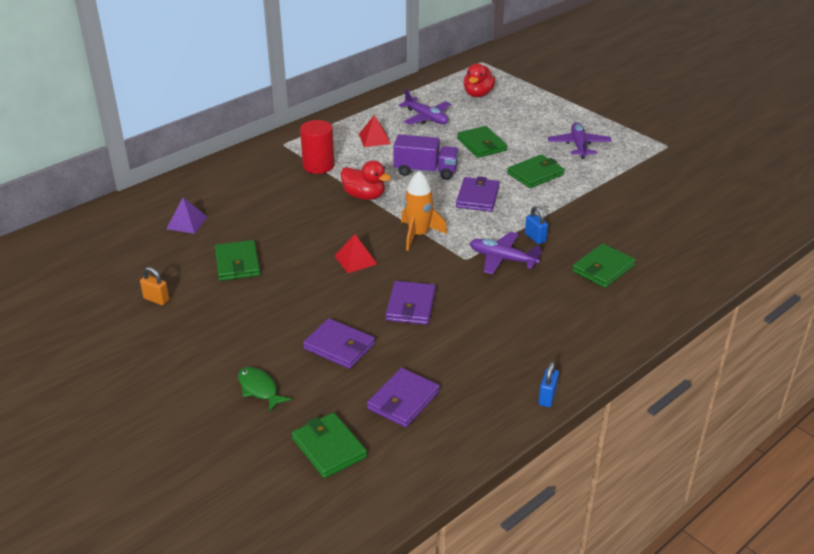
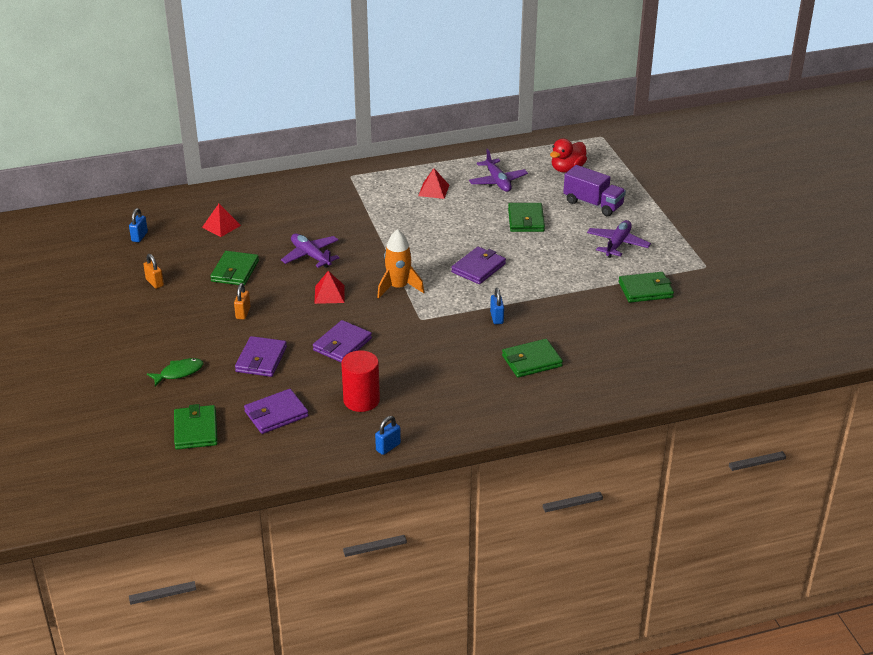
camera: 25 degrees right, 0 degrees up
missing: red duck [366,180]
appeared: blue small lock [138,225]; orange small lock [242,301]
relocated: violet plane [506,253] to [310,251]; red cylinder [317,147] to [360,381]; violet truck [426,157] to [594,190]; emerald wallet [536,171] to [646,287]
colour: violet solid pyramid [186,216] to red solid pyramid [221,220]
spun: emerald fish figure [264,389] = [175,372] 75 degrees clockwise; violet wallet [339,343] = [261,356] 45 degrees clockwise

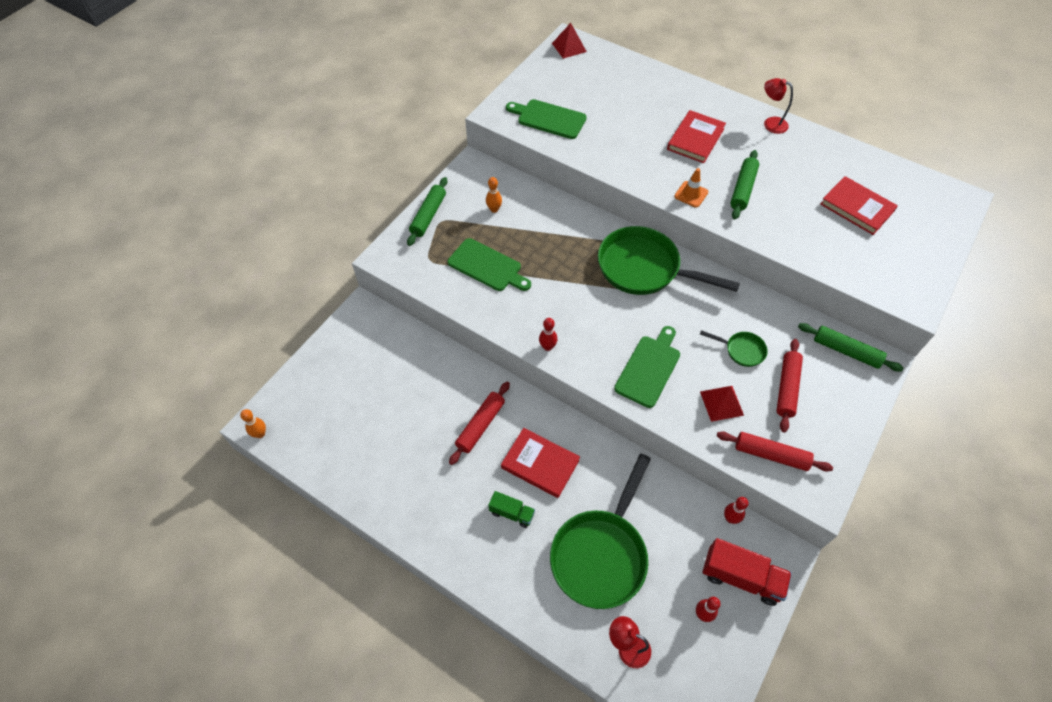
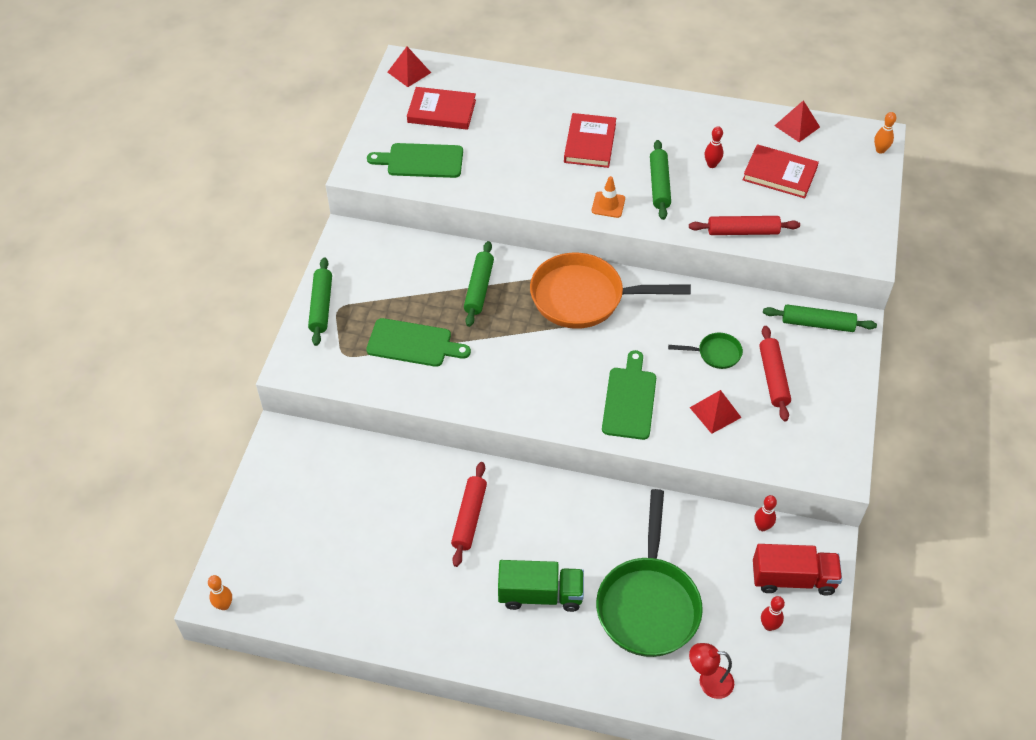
camera: 20 degrees left, 5 degrees down
missing: red reading lamp [778,106]
appeared: emerald rolling pin [479,284]; red solid pyramid [797,121]
relocated: red hardback [540,463] to [441,108]; red rolling pin [775,452] to [744,225]; red skittle [548,334] to [714,147]; orange skittle [494,195] to [885,133]
colour: emerald skillet [669,260] to orange skillet [610,291]
size: emerald truck [511,509] = [541,586] x1.72

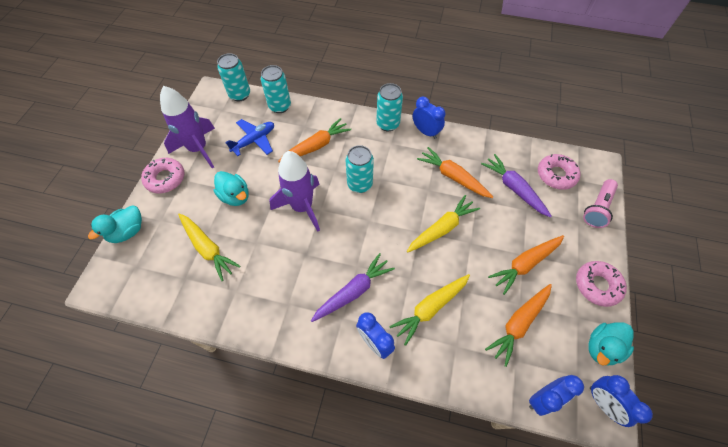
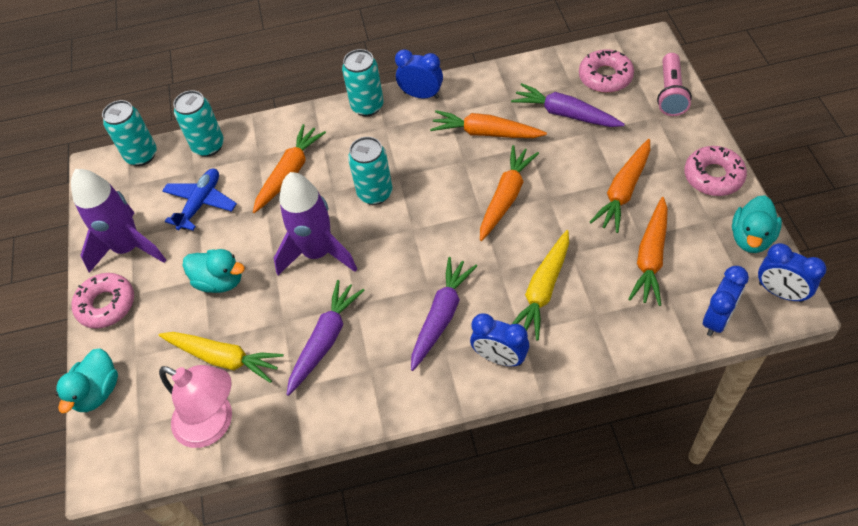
camera: 20 degrees left, 5 degrees down
appeared: rosy reading lamp [195,406]; violet toy carrot [325,338]
colour: bright yellow toy carrot [443,224] to orange toy carrot [509,193]

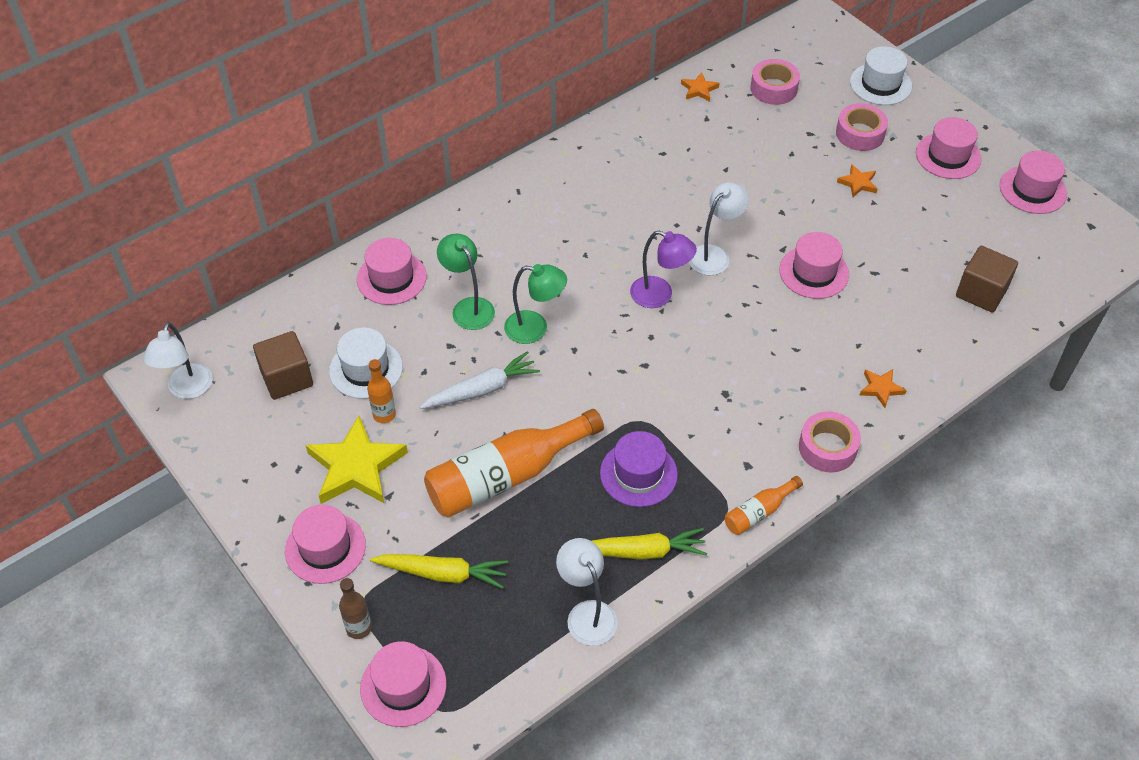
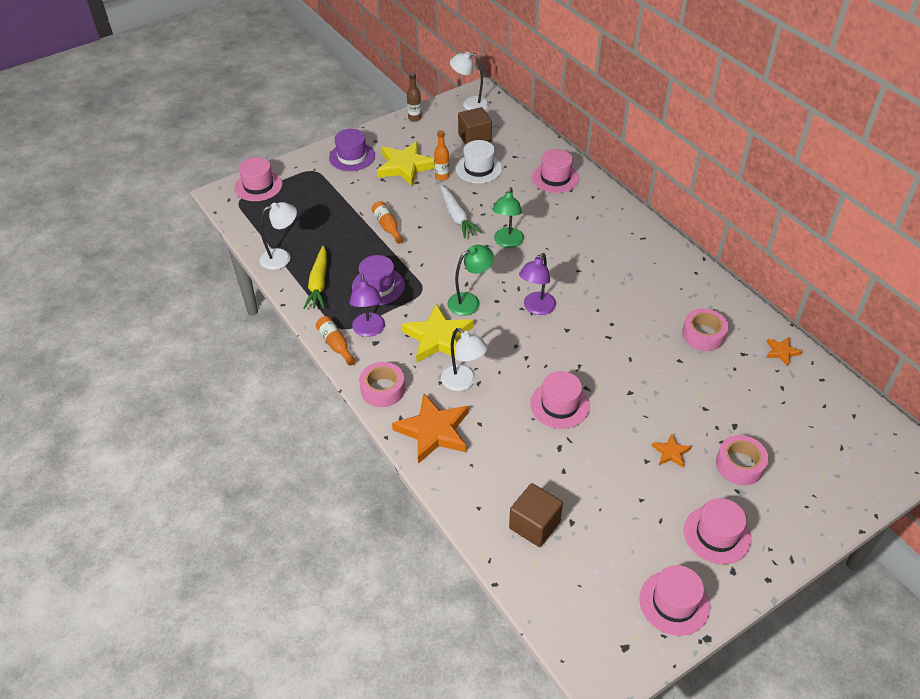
camera: 95 degrees right, 5 degrees down
missing: bright yellow toy carrot [439,571]; pure white top hat [881,75]
appeared: violet reading lamp [367,306]; bright yellow star shape [437,333]
relocated: brown flask [355,608] to [414,97]; pure white reading lamp [719,229] to [464,359]; emerald reading lamp [466,282] to [470,280]; rosy tape [775,82] to [705,330]
colour: rosy top hat [325,544] to violet top hat [352,150]
size: orange flask [514,463] = [387,222] x0.47; orange star shape [883,388] = [430,428] x2.11

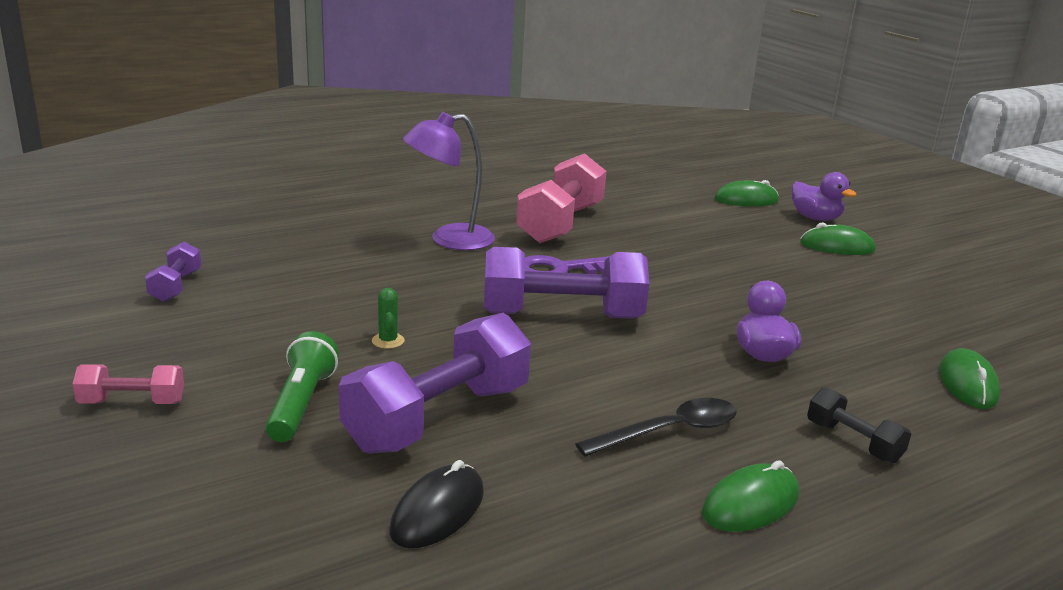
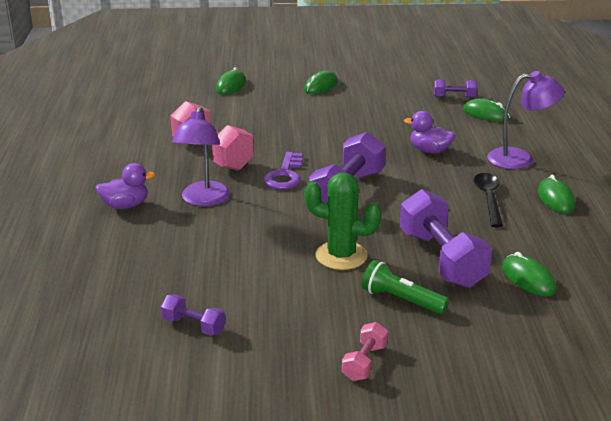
camera: 60 degrees left, 5 degrees up
appeared: violet free weight [455,88]
relocated: violet duck [824,196] to [126,186]
exchanged: black free weight [859,425] to violet reading lamp [526,120]
colour: black PC mouse [436,504] to emerald PC mouse [529,274]
size: emerald cactus [388,318] = [343,221] x2.36

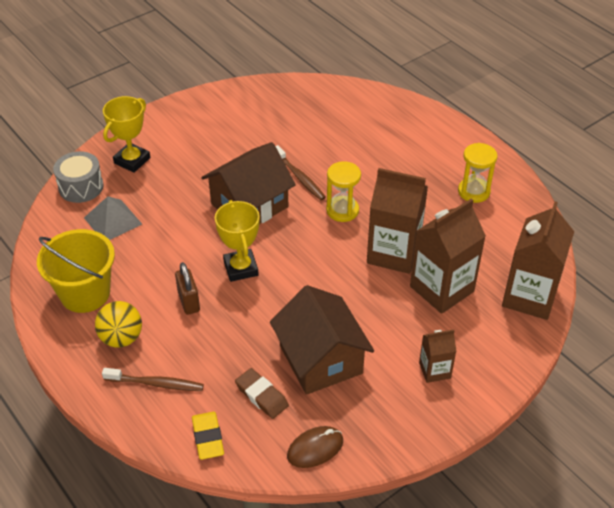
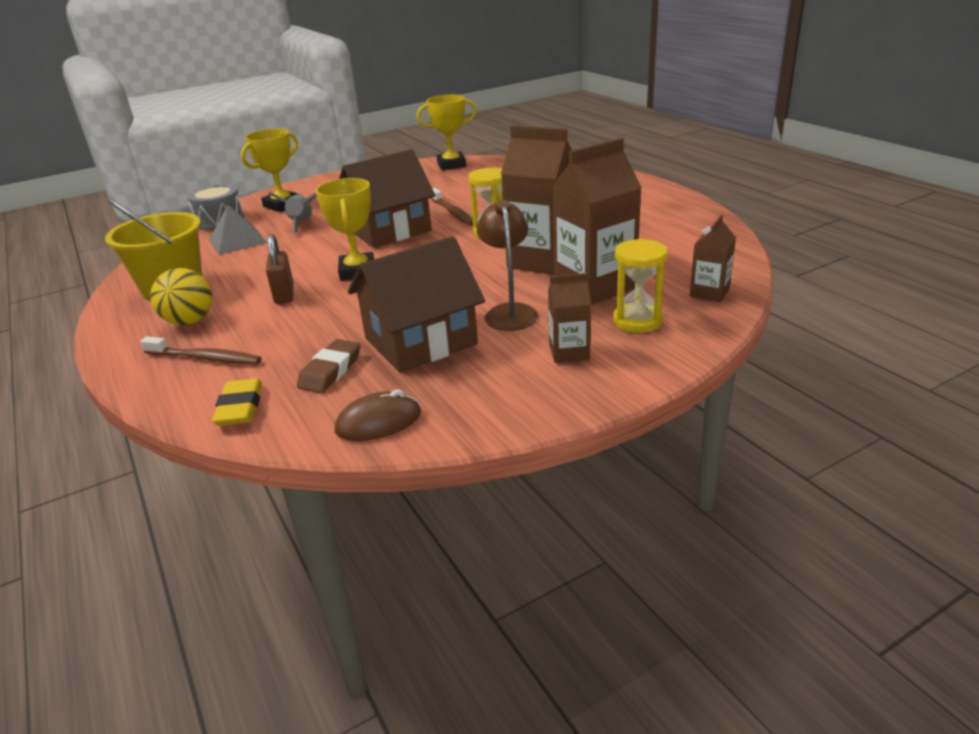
camera: 10 degrees right, 15 degrees down
appeared: gray toy rocket [292,213]; bright yellow prize cup [447,132]; brown reading lamp [507,265]
relocated: bright yellow sandglass [477,173] to [640,286]
spun: brown gum eraser [262,393] = [328,366] 60 degrees clockwise; brown toy house [322,340] = [416,304] 75 degrees clockwise
size: brown juice carton [538,260] = [713,258] x0.52

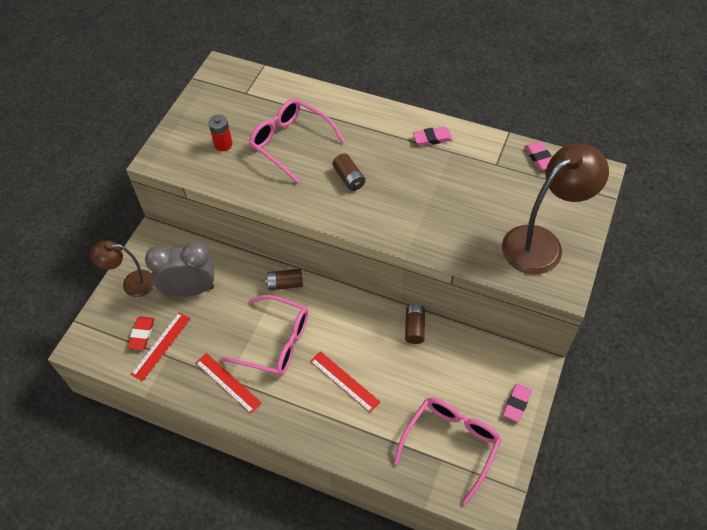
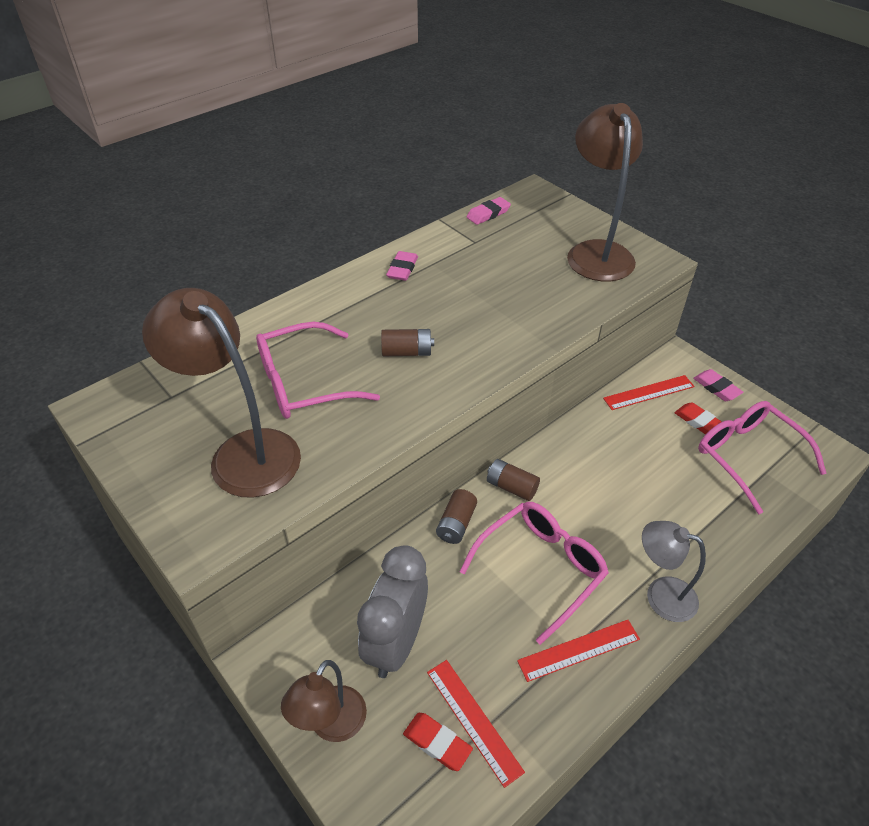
camera: 65 degrees left, 10 degrees down
appeared: gray reading lamp [674,571]; red gum eraser [698,418]
relocated: brown AA battery [415,324] to [513,480]; red measuring stick [345,382] to [649,392]
exchanged: red AA battery [220,133] to brown reading lamp [221,393]
spun: rosy gum eraser [538,155] = [489,211] 45 degrees counterclockwise

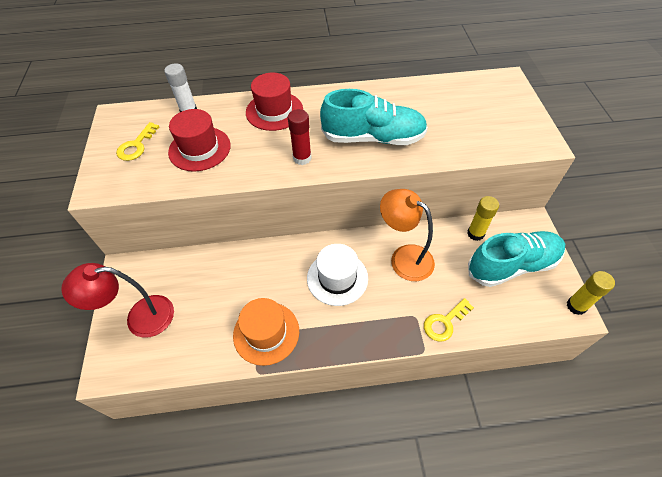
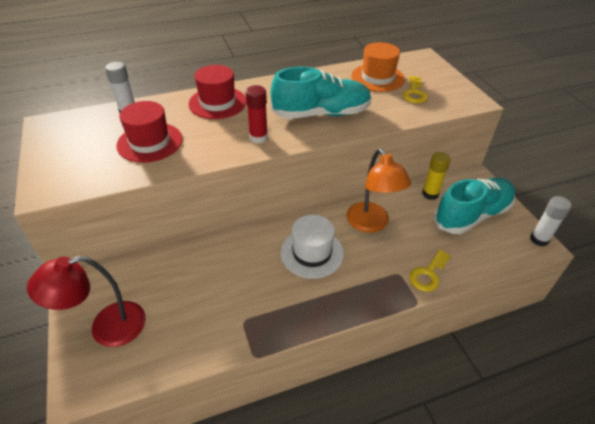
camera: 15 degrees left, 10 degrees down
relocated: orange top hat [266,332] to [378,67]; bright yellow key [137,141] to [415,89]
colour: bright yellow stick of glue [591,293] to pure white stick of glue [551,221]
spun: orange reading lamp [407,235] = [379,190] 135 degrees counterclockwise

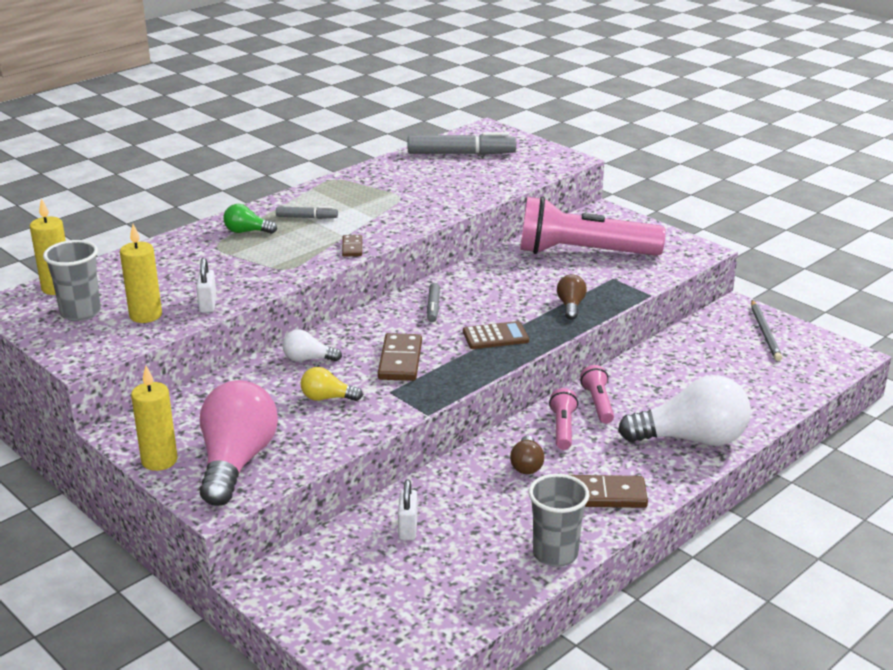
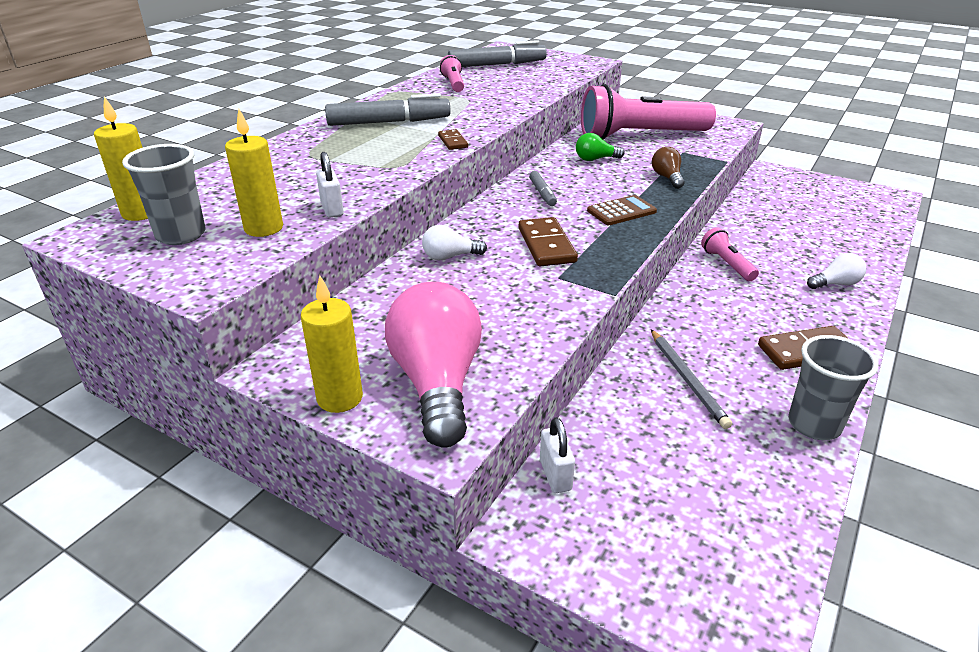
camera: 15 degrees left, 5 degrees up
missing: bright yellow light bulb [332,384]; brown light bulb [527,454]
relocated: rosy pocket torch [563,419] to [452,73]; pure white small lock [408,510] to [557,455]; emerald light bulb [250,219] to [600,147]; gray pencil [766,330] to [691,379]
size: gray marker pen [307,212] = [387,109] x1.95; pure white light bulb [684,410] = [836,271] x0.47

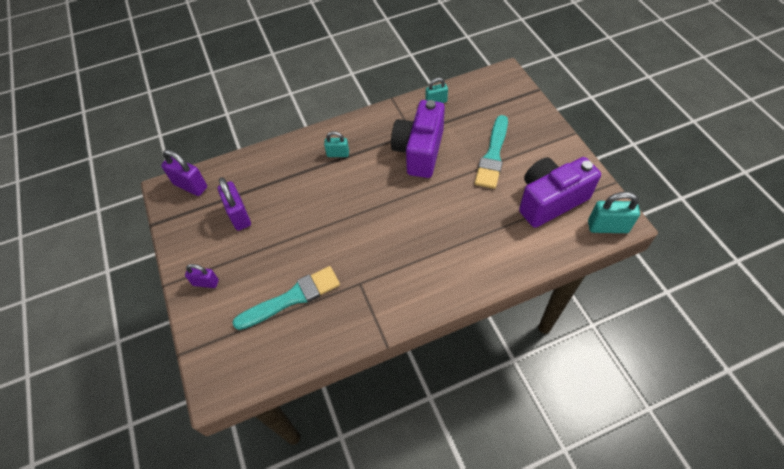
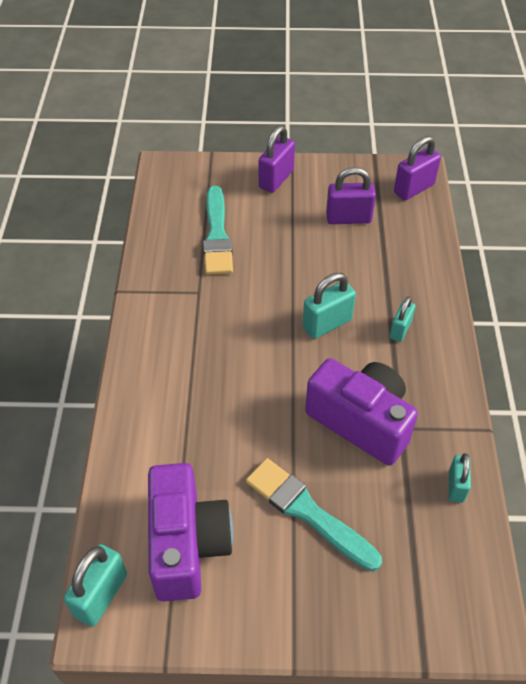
camera: 110 degrees right, 5 degrees down
appeared: aqua small lock [329,306]
size: violet small lock [202,276] = [277,159] x1.57

